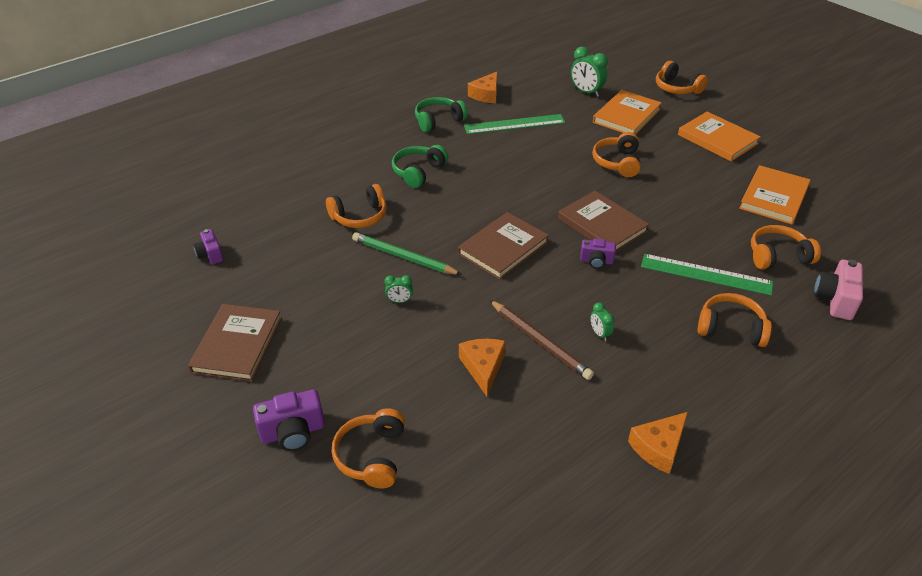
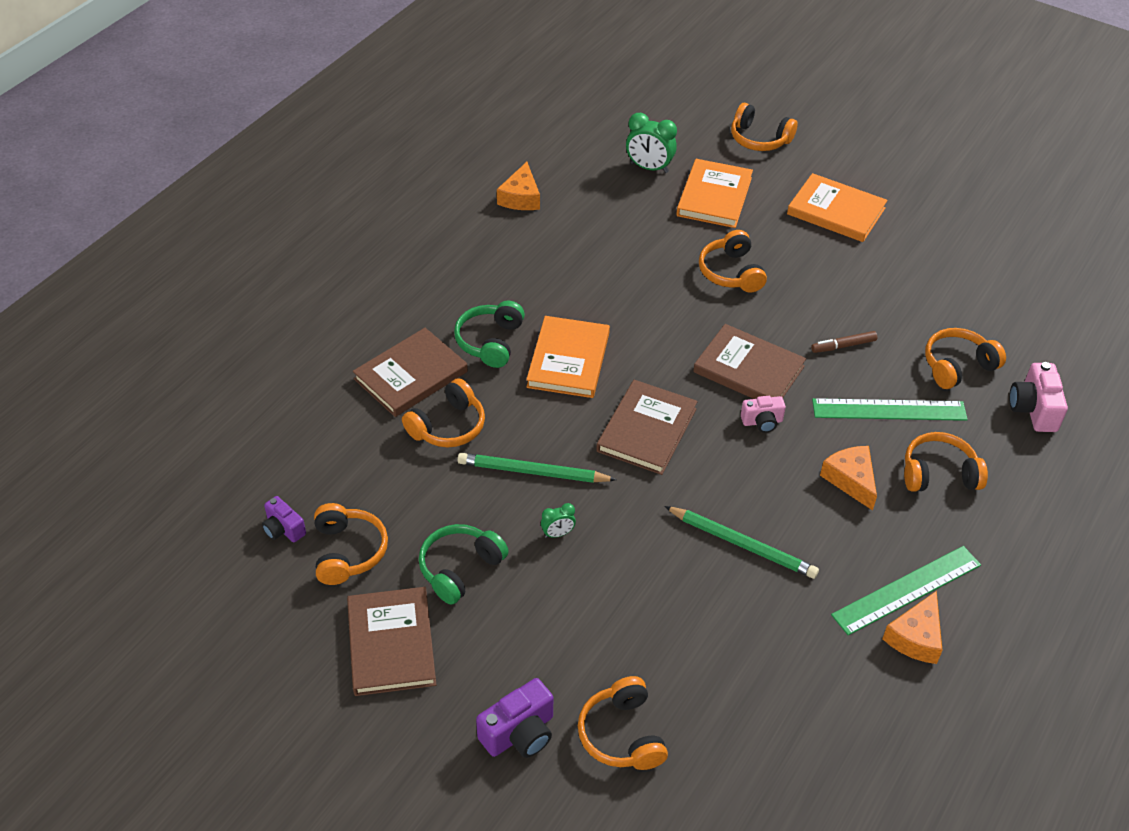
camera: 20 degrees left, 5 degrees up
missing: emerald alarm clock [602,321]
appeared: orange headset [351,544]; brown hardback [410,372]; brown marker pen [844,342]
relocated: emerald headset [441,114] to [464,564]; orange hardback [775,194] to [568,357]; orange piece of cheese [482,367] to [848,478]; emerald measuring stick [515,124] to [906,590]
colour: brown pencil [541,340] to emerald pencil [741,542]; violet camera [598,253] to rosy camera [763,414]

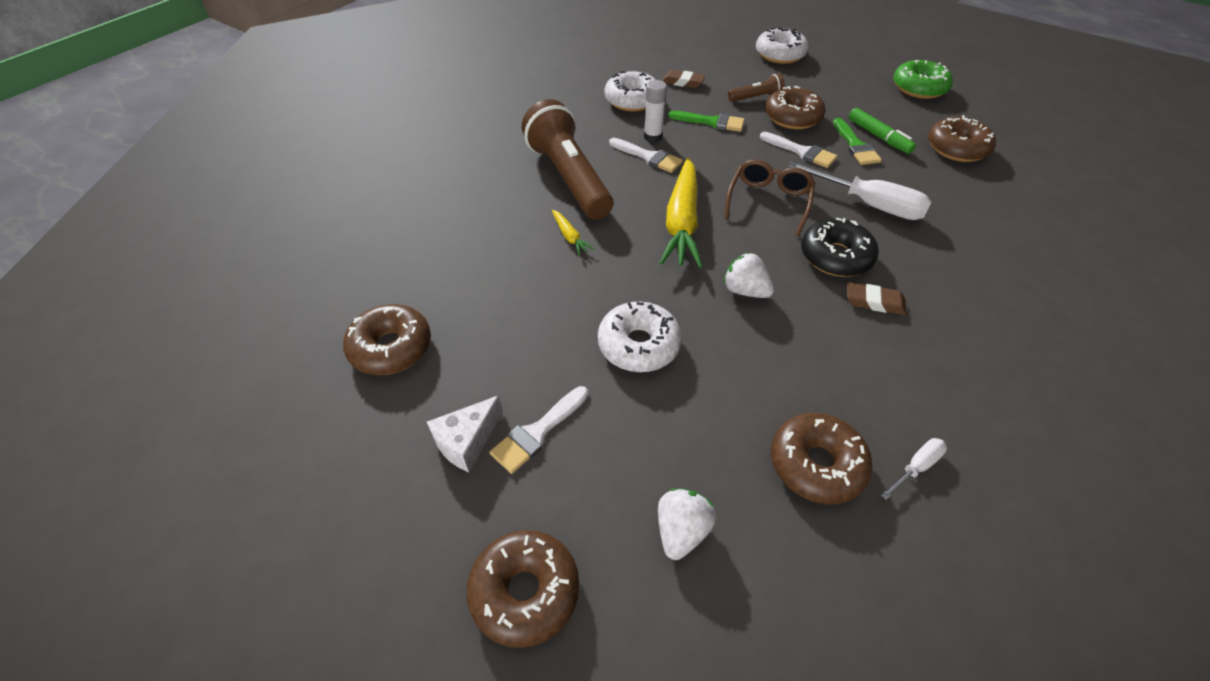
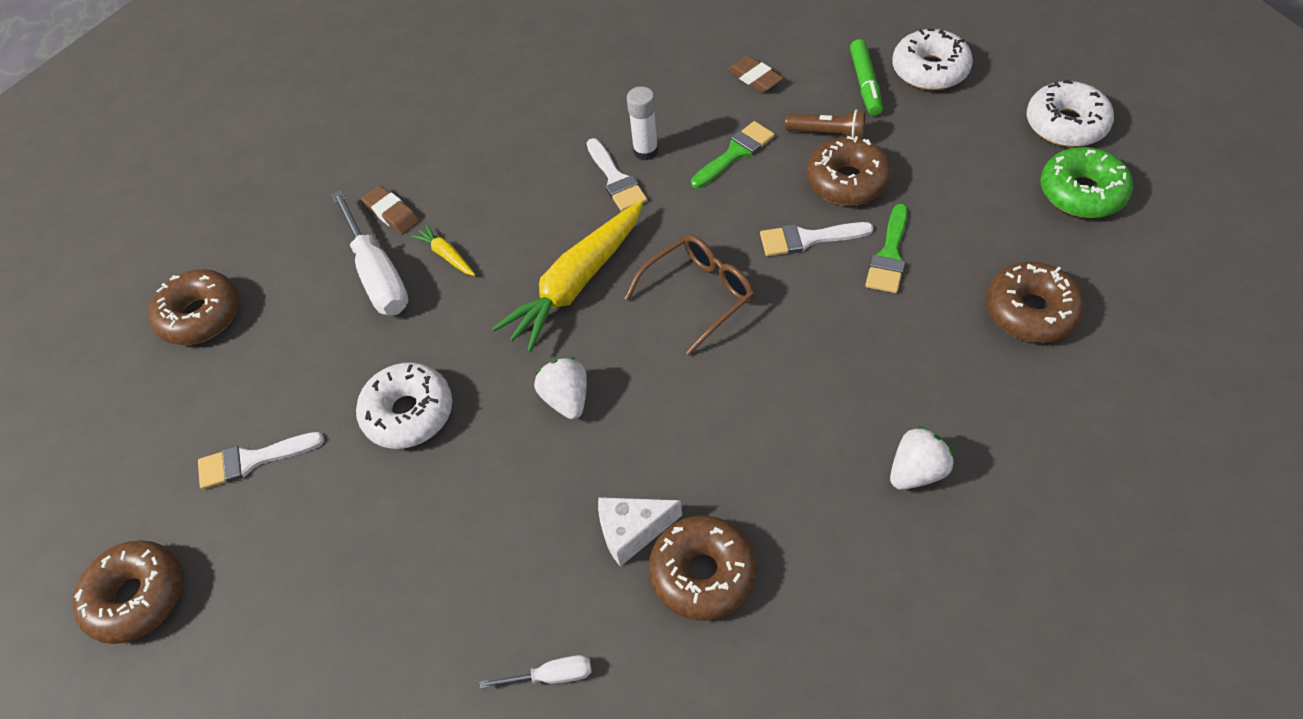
camera: 35 degrees right, 5 degrees up
missing: brown pocket torch [567,159]; black donut [840,247]
relocated: pure white screwdriver [859,191] to [370,252]; brown gum eraser [877,298] to [390,210]; pure white piece of cheese [465,433] to [640,532]; brown donut [822,459] to [703,568]; emerald marker pen [882,131] to [866,77]; pure white strawberry [687,524] to [921,458]; pure white donut [630,91] to [1070,113]
spun: bright yellow toy carrot [573,233] = [443,250] 135 degrees clockwise; emerald paintbrush [706,121] = [733,154] 90 degrees counterclockwise; pure white paintbrush [798,150] = [817,239] 105 degrees clockwise

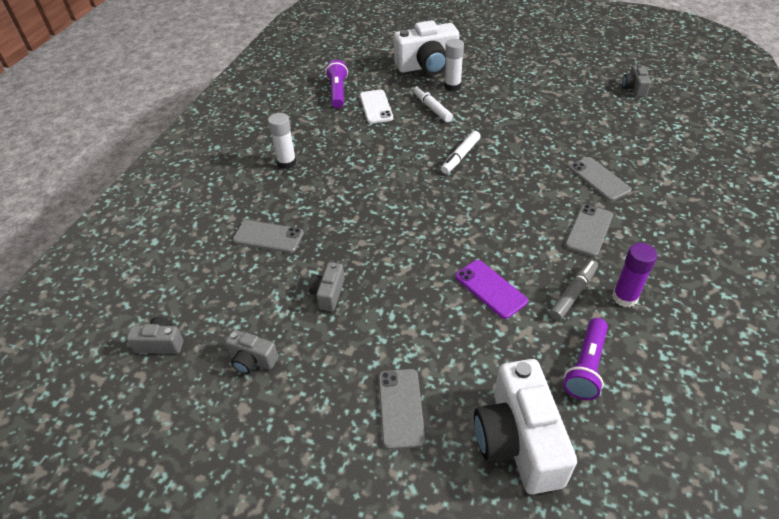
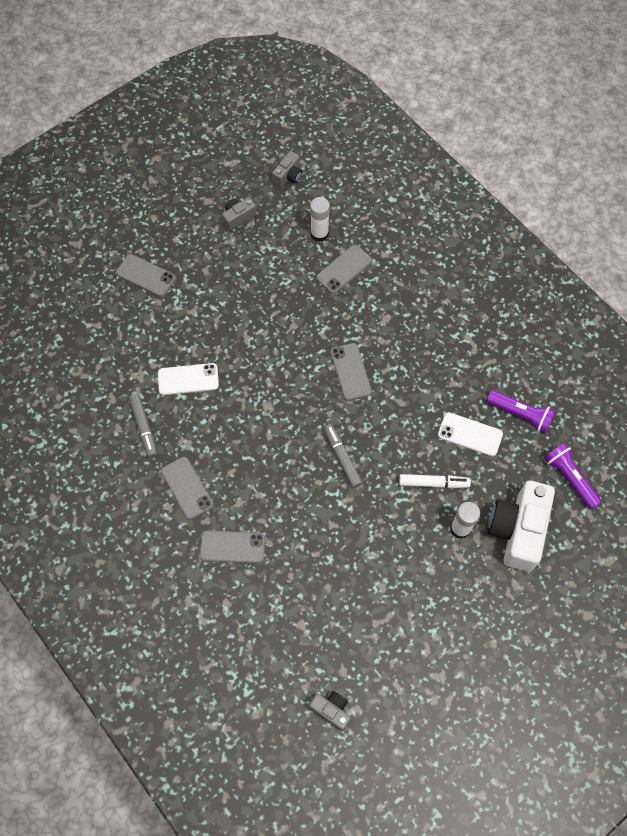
camera: 120 degrees right, 20 degrees up
missing: gray camera [326,286]; pure white camera [525,426]; violet stick of glue [634,275]
appeared: gray smartphone [351,372]
relocated: pure white stick of glue [282,141] to [320,219]; violet pocket torch [585,359] to [573,476]
colour: violet smartphone [491,289] to pure white smartphone [188,379]; pure white marker pen [461,152] to gray marker pen [343,456]

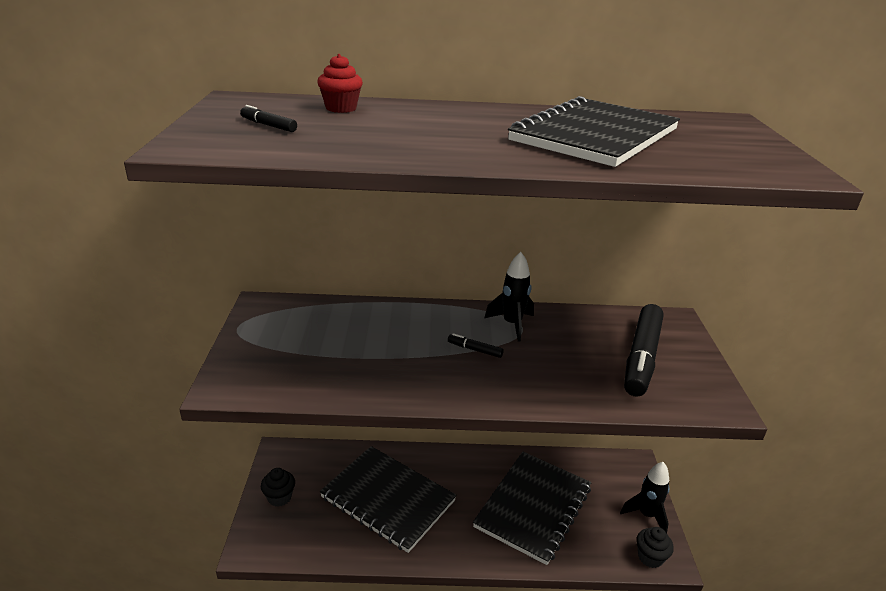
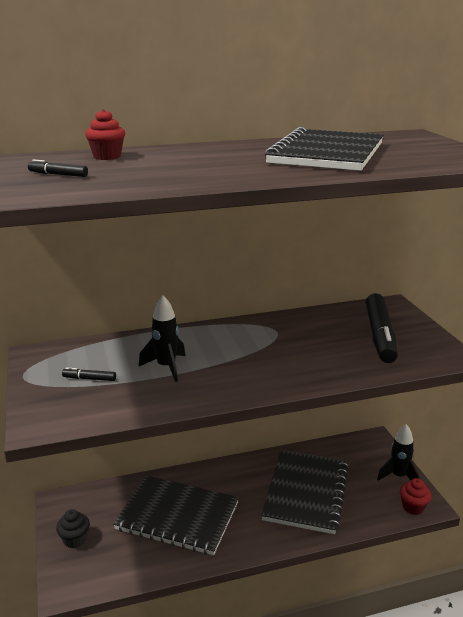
camera: 15 degrees left, 5 degrees down
relocated: black marker pen [476,345] to [89,374]; black toy rocket [509,297] to [162,338]
colour: black muffin [655,547] to red muffin [416,496]

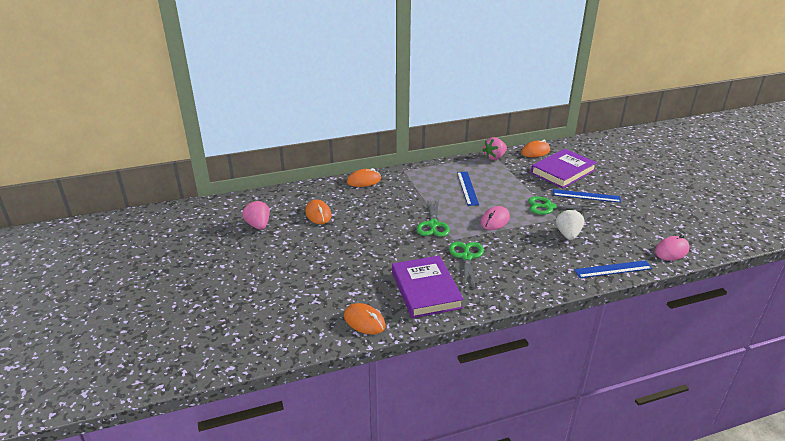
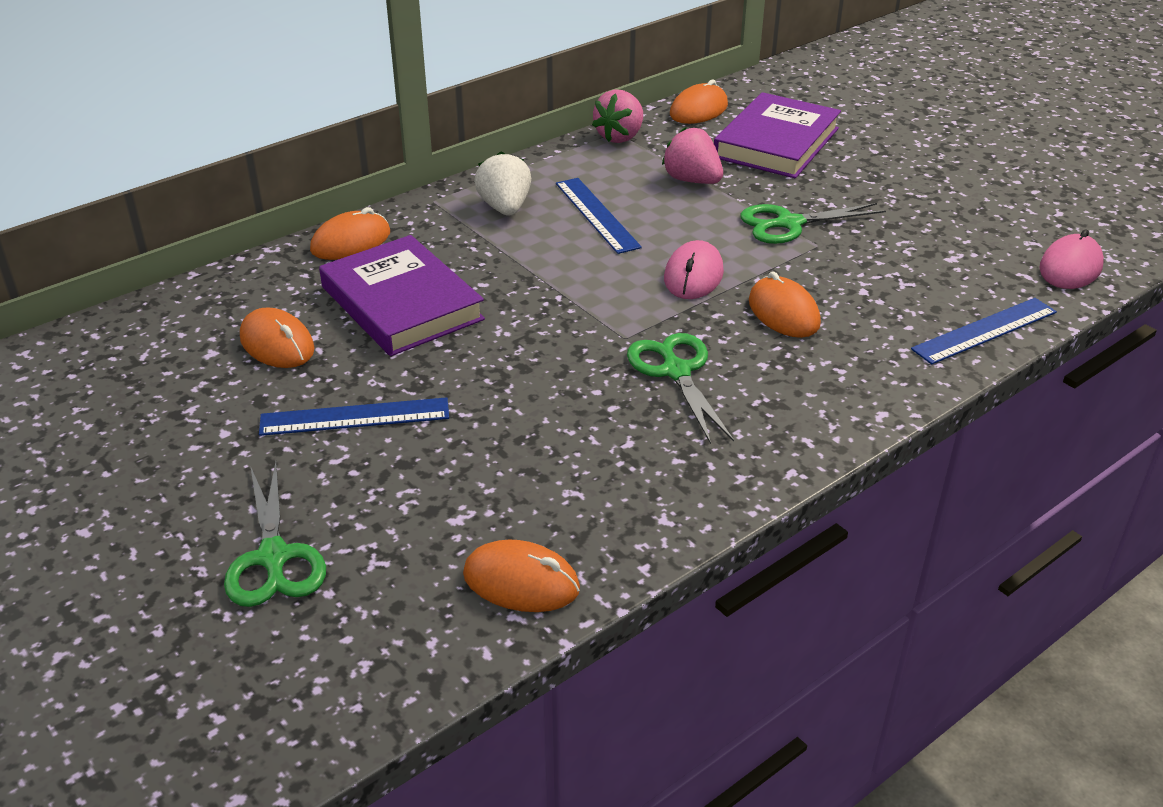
camera: 20 degrees left, 5 degrees up
appeared: orange PC mouse [785,304]
relocated: emerald scissors [433,218] to [275,534]; blue measuring stick [587,196] to [354,416]; violet hardback [428,287] to [402,295]; pure white strawberry [570,224] to [502,183]; rosy strawberry [256,215] to [692,155]

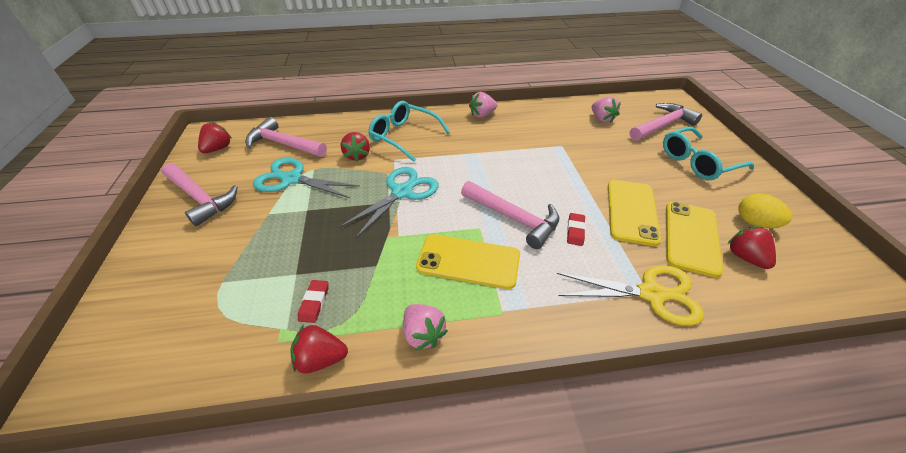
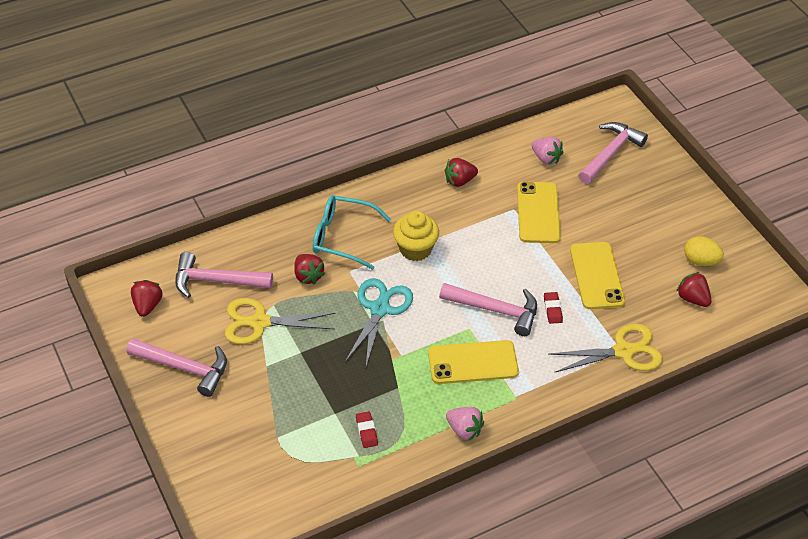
camera: 20 degrees left, 5 degrees up
missing: rosy strawberry [483,105]; aqua glasses [708,153]
appeared: bright yellow muffin [416,236]
relocated: red strawberry [319,349] to [461,172]; bright yellow smartphone [694,240] to [539,212]
colour: aqua scissors [306,178] to bright yellow scissors [280,321]

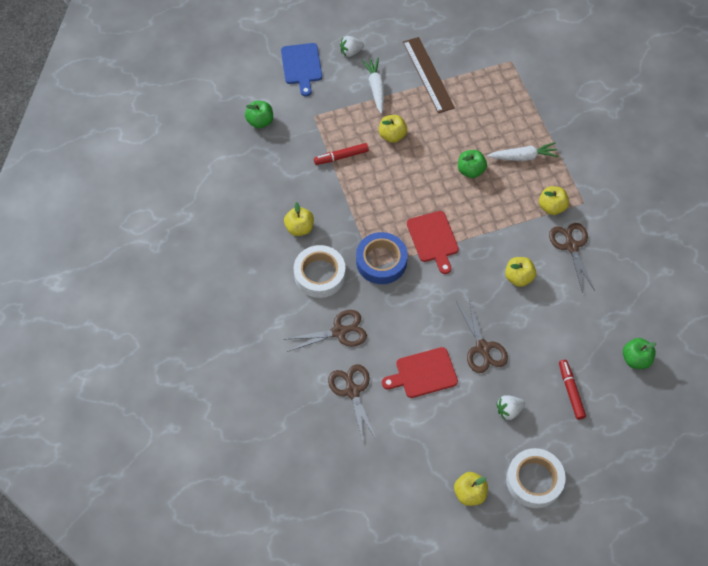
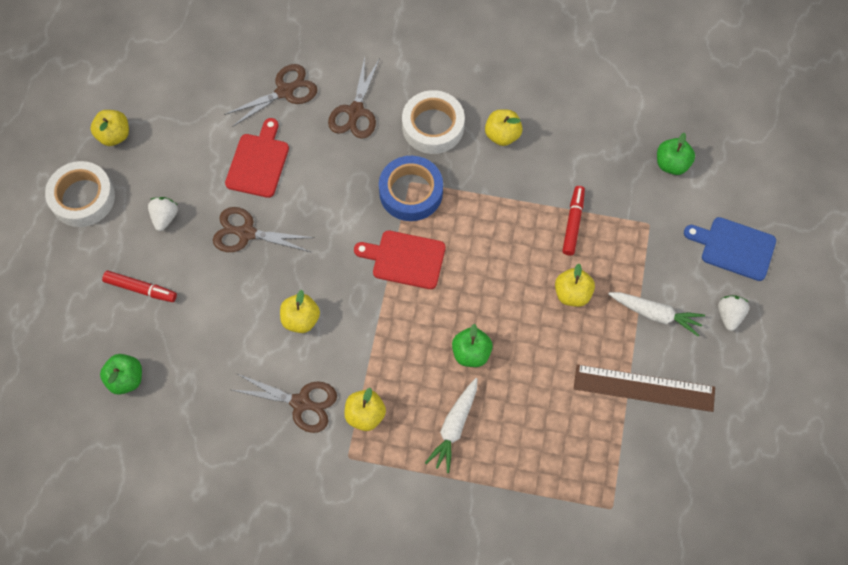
camera: 120 degrees right, 5 degrees up
spun: brown scissors [352,404] = [271,95] 45 degrees counterclockwise

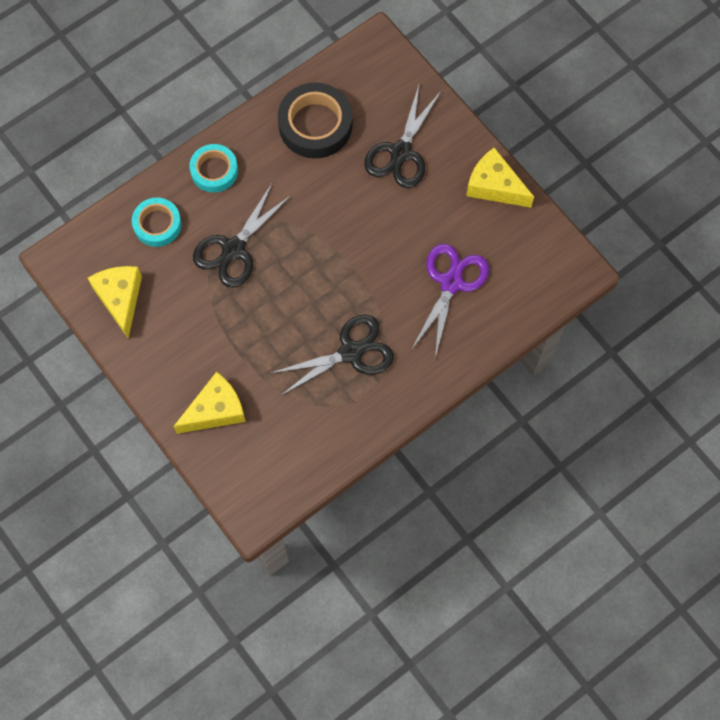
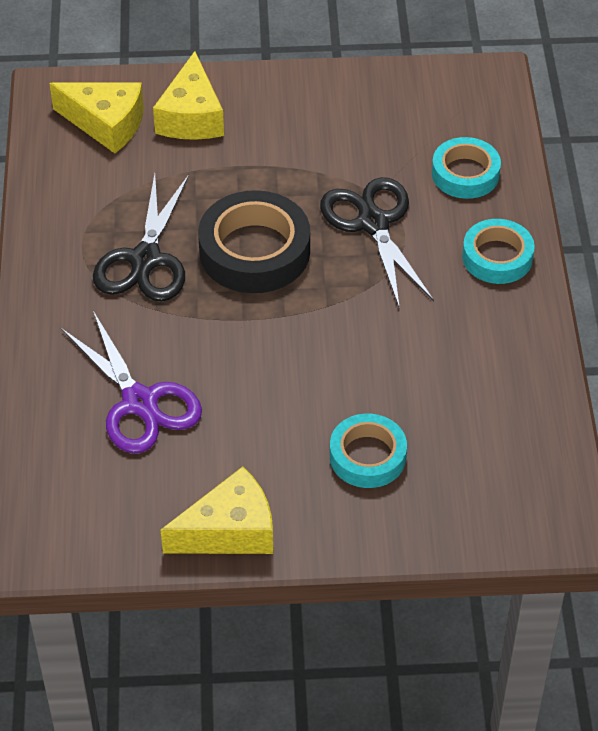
camera: 125 degrees right, 20 degrees down
relocated: bright yellow piece of cheese [115,302] to [96,117]; black tape [315,121] to [254,241]
exchanged: black scissors [403,137] to aqua tape [368,451]

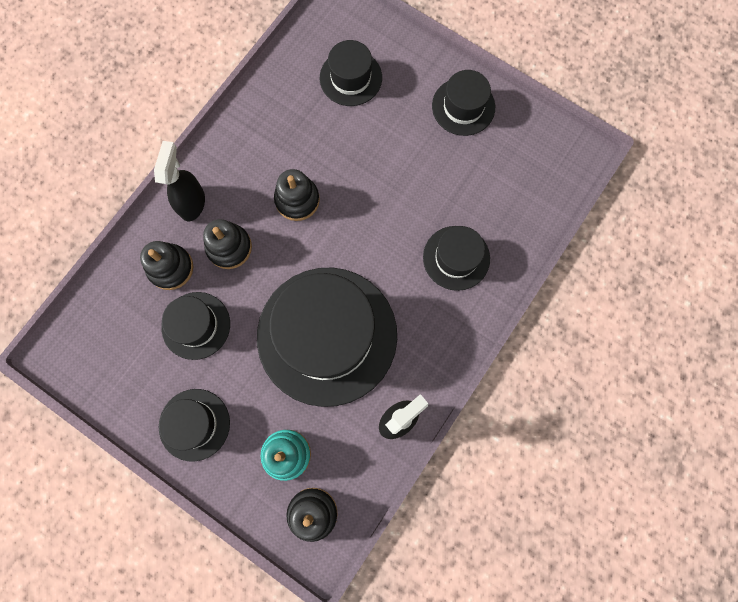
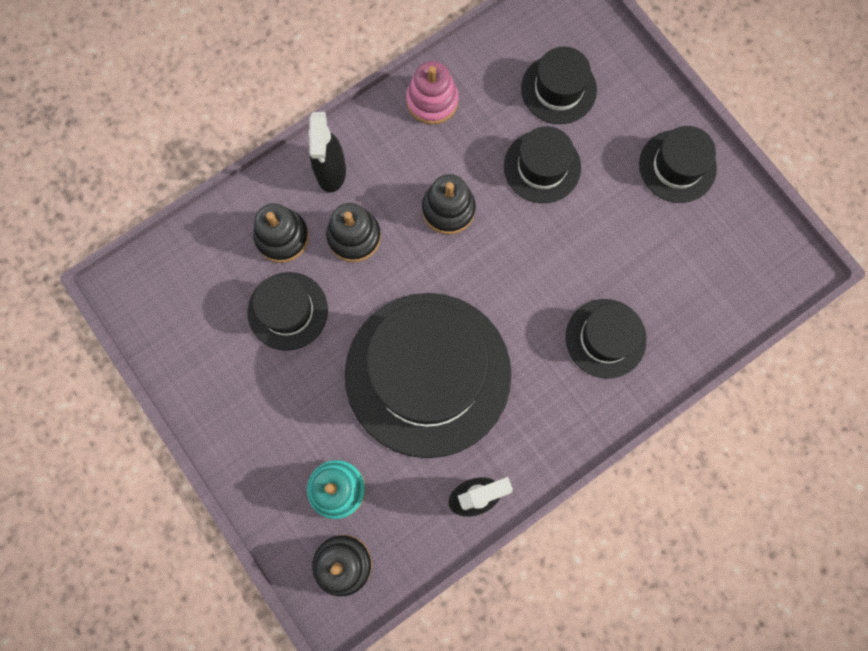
camera: 20 degrees right, 0 degrees up
appeared: rosy stacking rings [432,93]
relocated: black top hat [194,425] to [542,164]
spun: black spray bottle [179,181] = [327,152] 150 degrees clockwise

